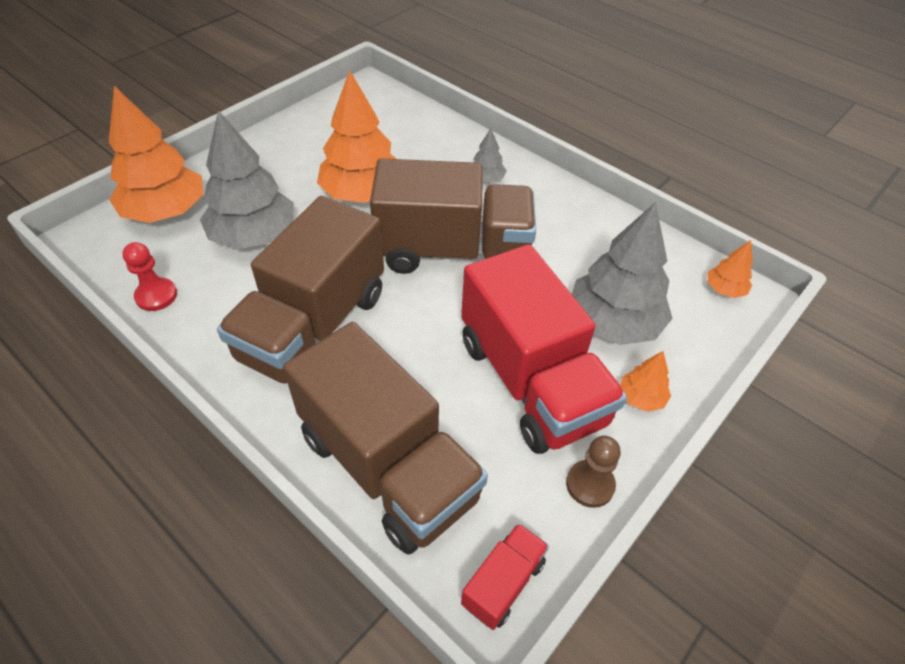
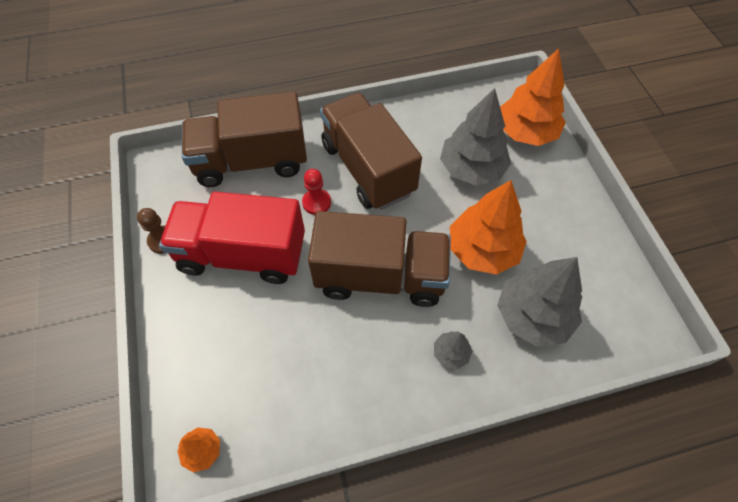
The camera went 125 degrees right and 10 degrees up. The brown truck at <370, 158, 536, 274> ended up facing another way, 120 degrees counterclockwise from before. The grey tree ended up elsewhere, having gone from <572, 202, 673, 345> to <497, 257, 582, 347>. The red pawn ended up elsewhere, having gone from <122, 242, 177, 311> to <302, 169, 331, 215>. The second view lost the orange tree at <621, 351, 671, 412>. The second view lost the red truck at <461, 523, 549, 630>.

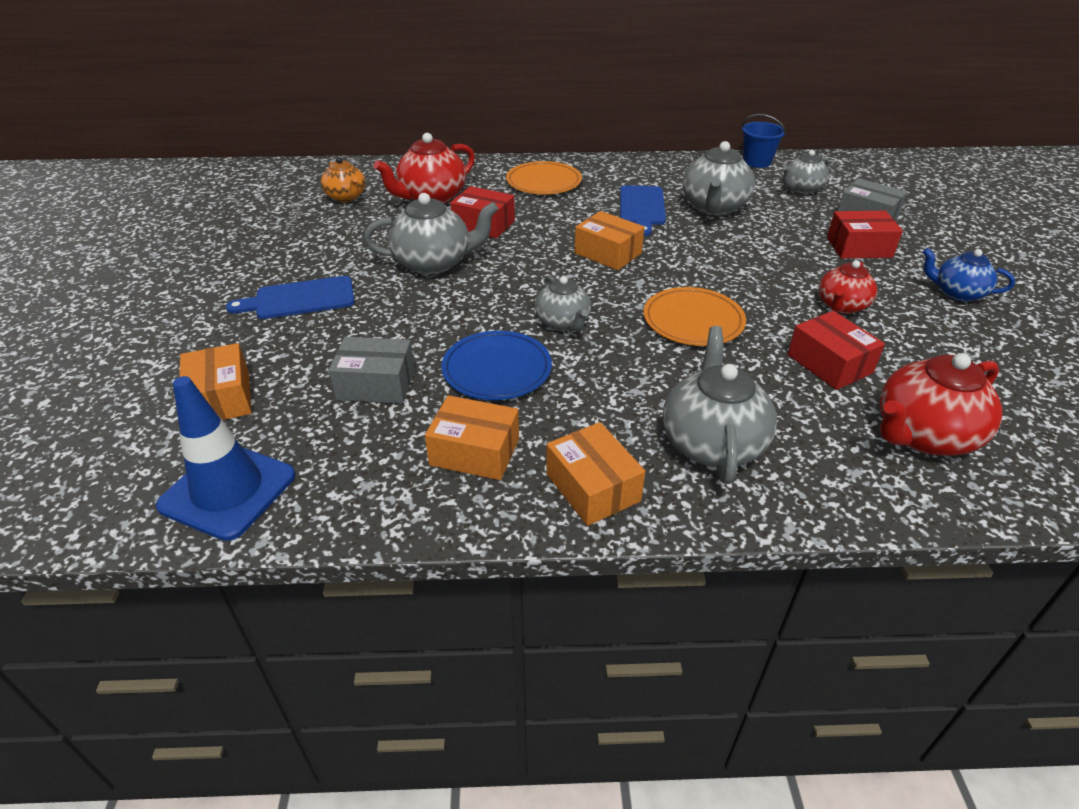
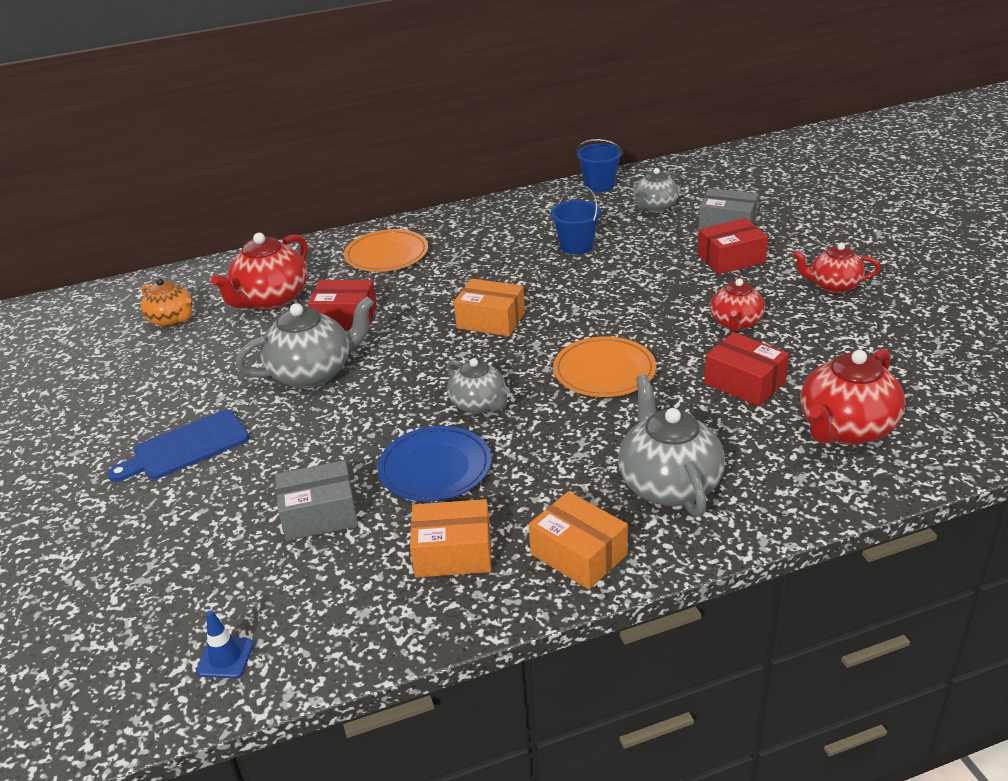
The camera went 15 degrees left and 5 degrees down. Where the grey teapot stood at <682, 141, 755, 216>, the blue bucket came to stand at <551, 185, 601, 255>. The second view lost the blue cutting board at <620, 185, 666, 236>. What was the blue teapot at <923, 248, 1015, 302> turned into the red teapot at <793, 243, 880, 294>. The second view lost the orange box at <179, 343, 252, 420>. The size of the blue traffic cone at <156, 376, 295, 541> changed by a factor of 0.45.

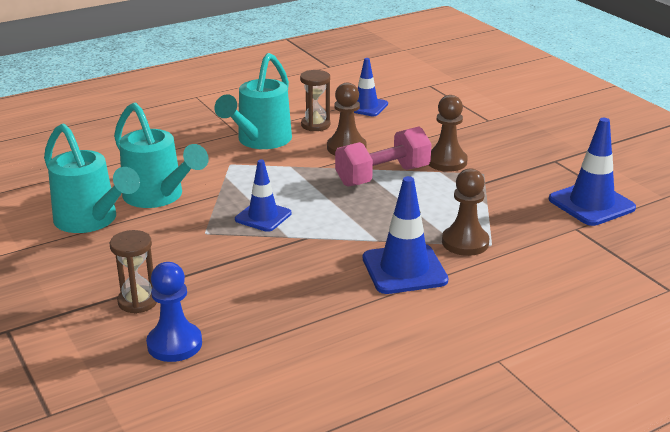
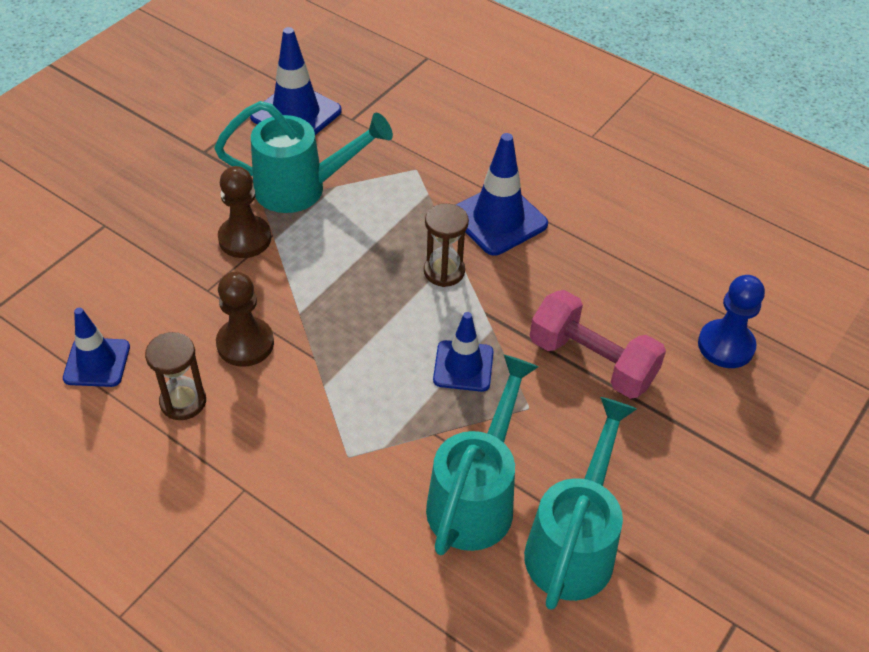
The camera went 115 degrees left and 20 degrees up. The turquoise watering can ended up elsewhere, having gone from <214, 53, 292, 149> to <214, 101, 393, 213>. The pink dumbbell ended up elsewhere, having gone from <335, 127, 432, 187> to <530, 290, 666, 399>. The second view lost the brown pawn at <442, 168, 490, 256>. The brown hourglass ended up elsewhere, having gone from <110, 230, 157, 314> to <424, 203, 469, 287>.

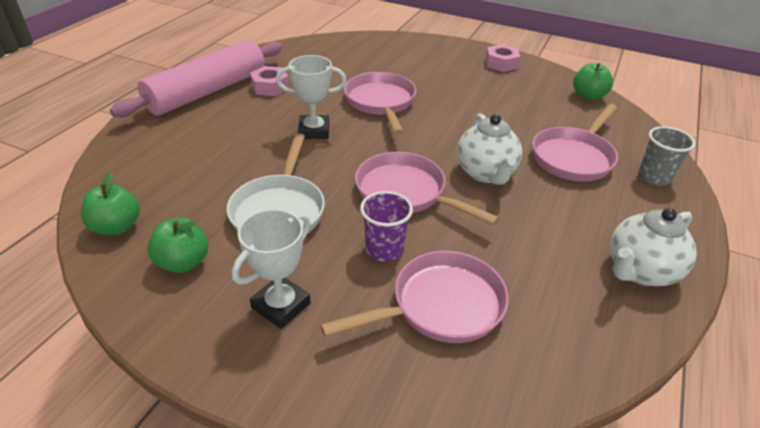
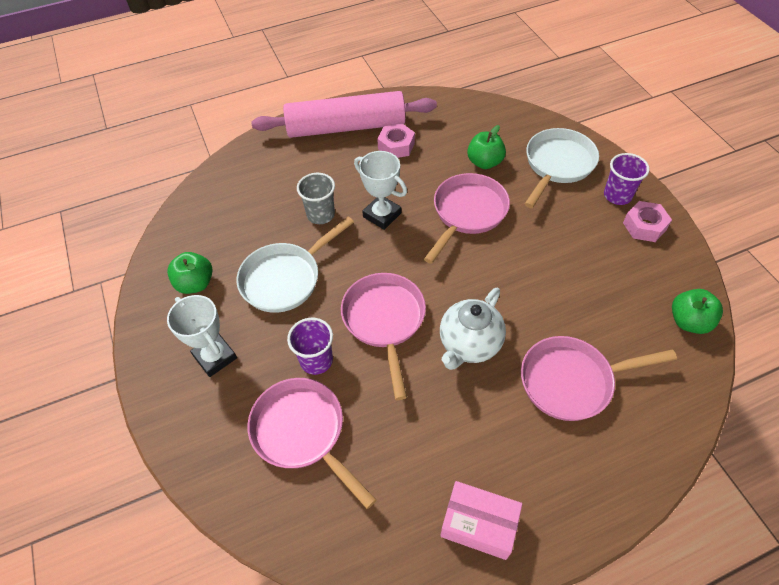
The camera went 45 degrees right and 15 degrees up. The grey cup ended up elsewhere, having gone from <638, 126, 696, 186> to <297, 173, 335, 224>. The green apple ended up elsewhere, having gone from <81, 172, 140, 235> to <467, 125, 506, 169>. Where the white teapot stood at <610, 208, 697, 286>, the pink box came to stand at <440, 481, 522, 560>. The white trophy at <232, 209, 311, 329> ended up facing another way, 60 degrees clockwise from before. The pink pan at <320, 251, 509, 343> ended up facing another way, 150 degrees counterclockwise from before. The second view gained the white pan at <525, 128, 599, 208>. The second view gained the purple cup at <604, 153, 650, 205>.

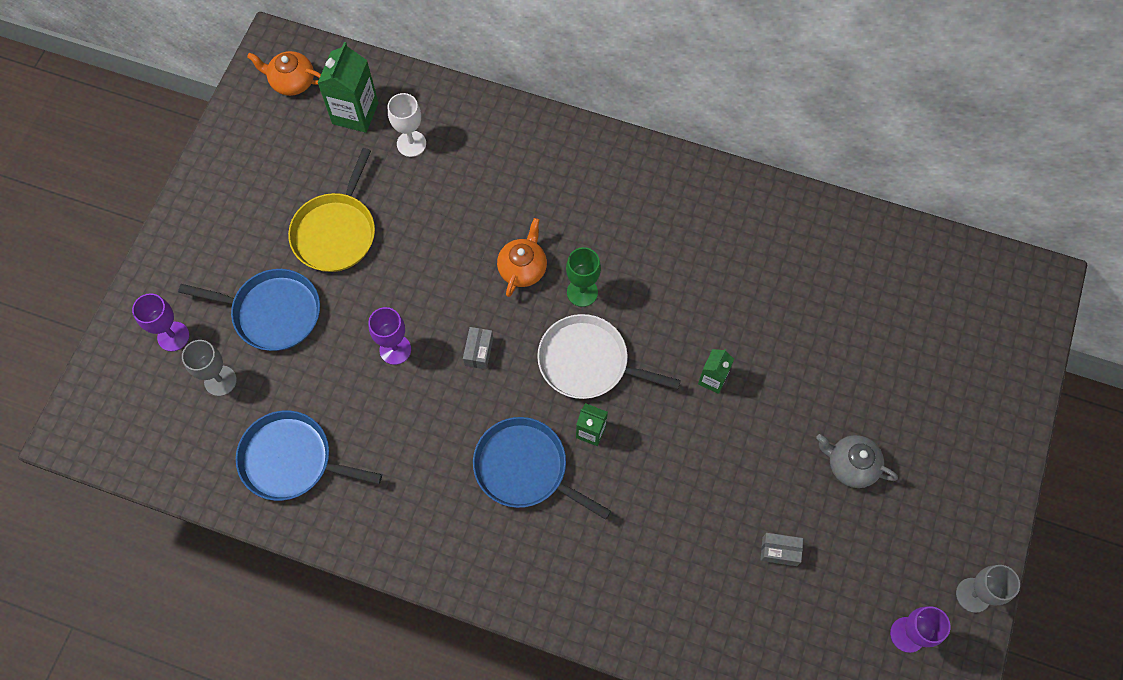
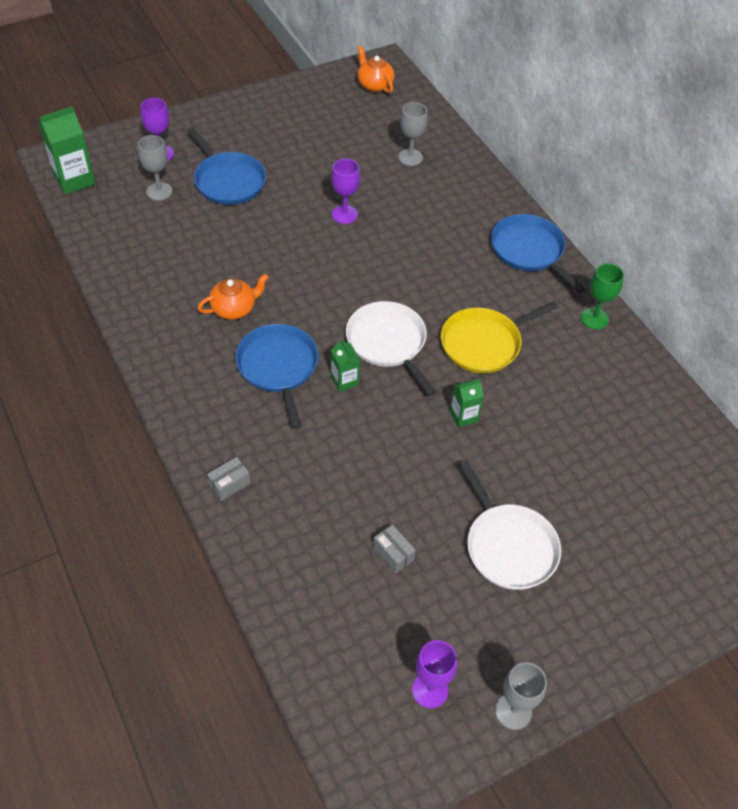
The camera went 40 degrees right and 15 degrees down. The green carton ended up elsewhere, having gone from <318, 42, 379, 133> to <39, 106, 95, 194>. What was the white goblet at <388, 93, 426, 157> turned into the grey goblet at <398, 102, 428, 166>. The yellow pan ended up elsewhere, having gone from <288, 148, 375, 272> to <441, 302, 558, 373>. The orange teapot ended up elsewhere, having gone from <497, 218, 547, 297> to <197, 274, 269, 320>. The green goblet ended up elsewhere, having gone from <566, 247, 601, 307> to <581, 263, 624, 330>. The purple goblet ended up elsewhere, having gone from <368, 307, 411, 365> to <331, 159, 360, 224>. The grey box ended up elsewhere, having gone from <463, 327, 493, 369> to <207, 457, 250, 501>. The blue pan ended up elsewhere, having gone from <236, 410, 382, 501> to <491, 214, 585, 293>. Where the grey teapot stood at <816, 434, 898, 488>, the white pan came to stand at <459, 460, 561, 590>.

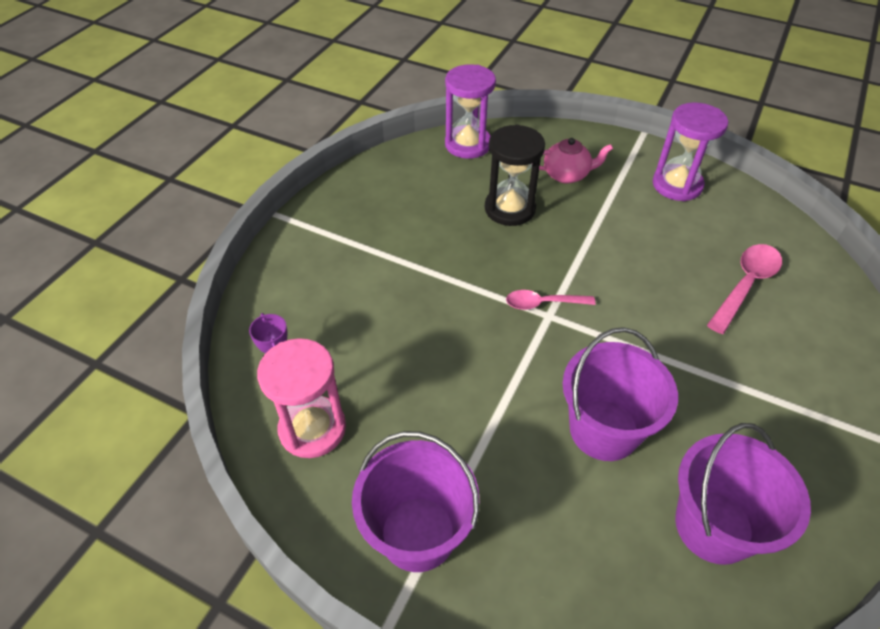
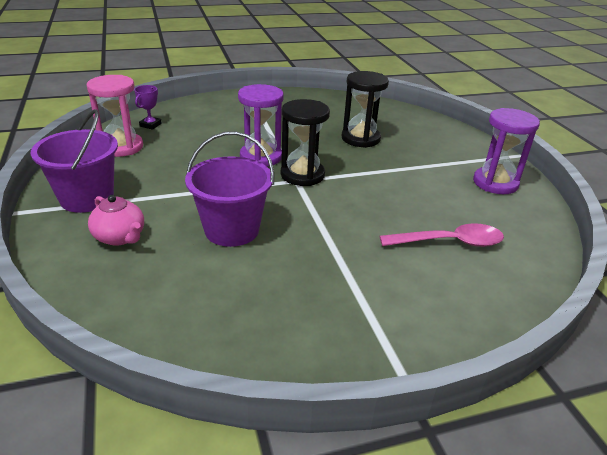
The camera went 45 degrees right and 15 degrees down. The purple hourglass ended up elsewhere, having gone from <445, 64, 496, 159> to <238, 84, 284, 167>. The pink teapot ended up elsewhere, having gone from <539, 138, 613, 184> to <88, 195, 144, 246>. Where the pink spoon stood at <506, 290, 595, 310>, the black hourglass came to stand at <281, 99, 330, 186>. The second view lost the purple bucket at <675, 423, 811, 565>.

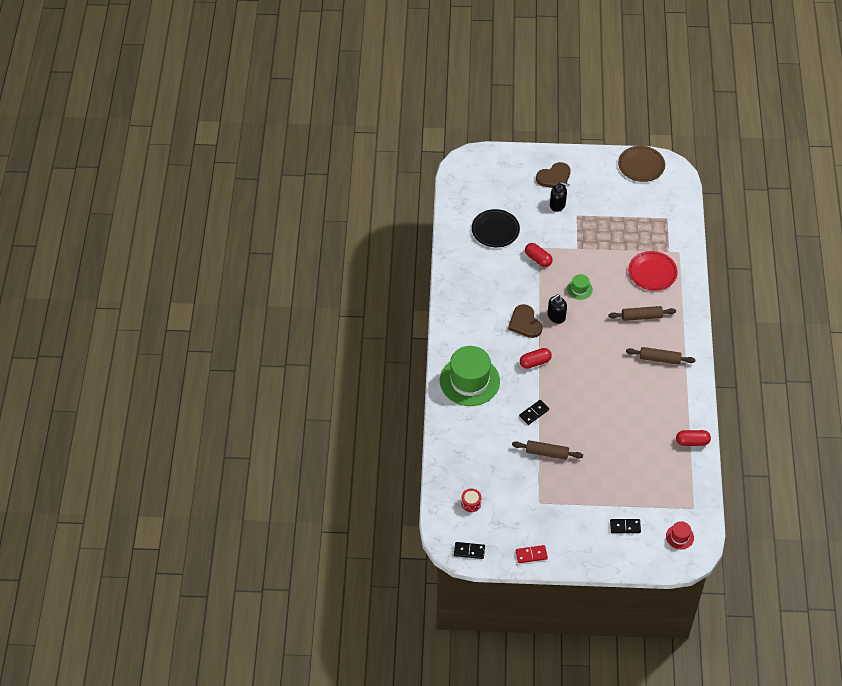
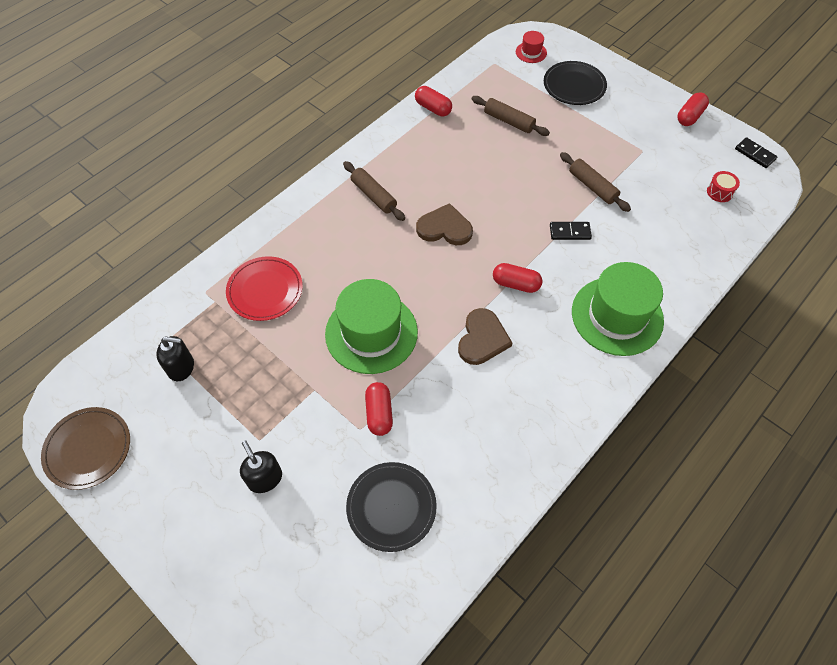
The camera went 140 degrees left and 5 degrees up. The brown heart ended up elsewhere, having gone from <536, 162, 571, 188> to <416, 203, 473, 245>. The size of the green hat at <567, 274, 593, 300> changed by a factor of 2.28. The black soap dispenser ended up elsewhere, having gone from <548, 294, 567, 324> to <156, 336, 194, 381>. The brown rolling pin ended up elsewhere, having gone from <608, 306, 676, 321> to <471, 96, 550, 136>. Where the black domino stood at <610, 519, 641, 533>, the black plate came to stand at <544, 61, 607, 105>. Where the red domino stood at <516, 545, 548, 563>, the red capsule came to stand at <678, 92, 709, 126>.

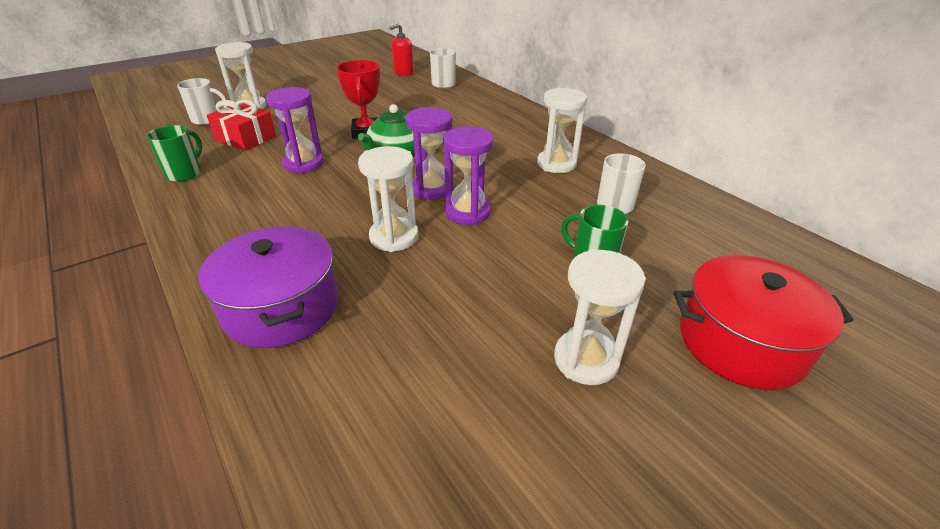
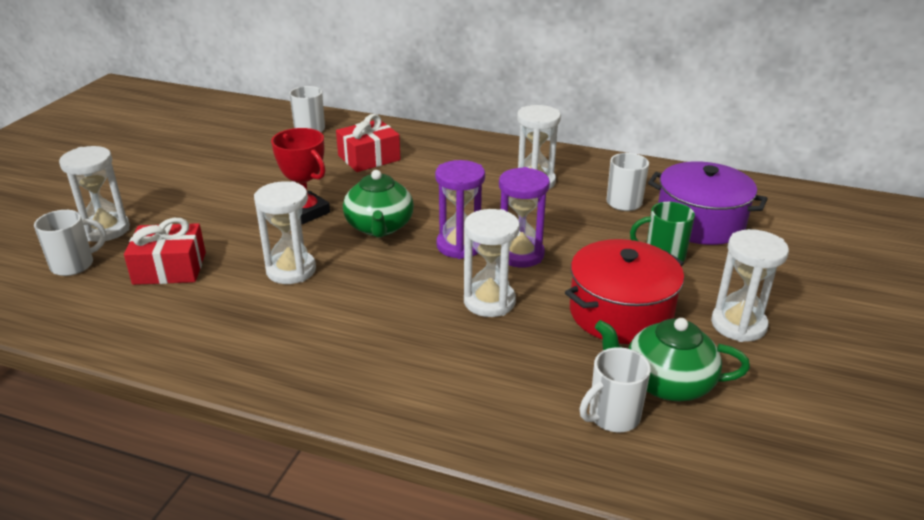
The camera went 35 degrees left and 5 degrees down. The second view lost the red soap dispenser at <390, 24, 414, 76>. What was the purple hourglass at <266, 87, 324, 174> turned into the white hourglass at <254, 181, 316, 284>. The second view lost the green mug at <146, 125, 202, 182>. The purple pot ended up elsewhere, having gone from <198, 226, 338, 348> to <648, 161, 768, 245>. The red pot ended up elsewhere, having gone from <674, 255, 853, 390> to <565, 239, 684, 344>. The second view gained the red gift at <336, 114, 401, 172>. The second view gained the green teapot at <595, 318, 750, 402>. The second view gained the white mug at <579, 347, 651, 432>.

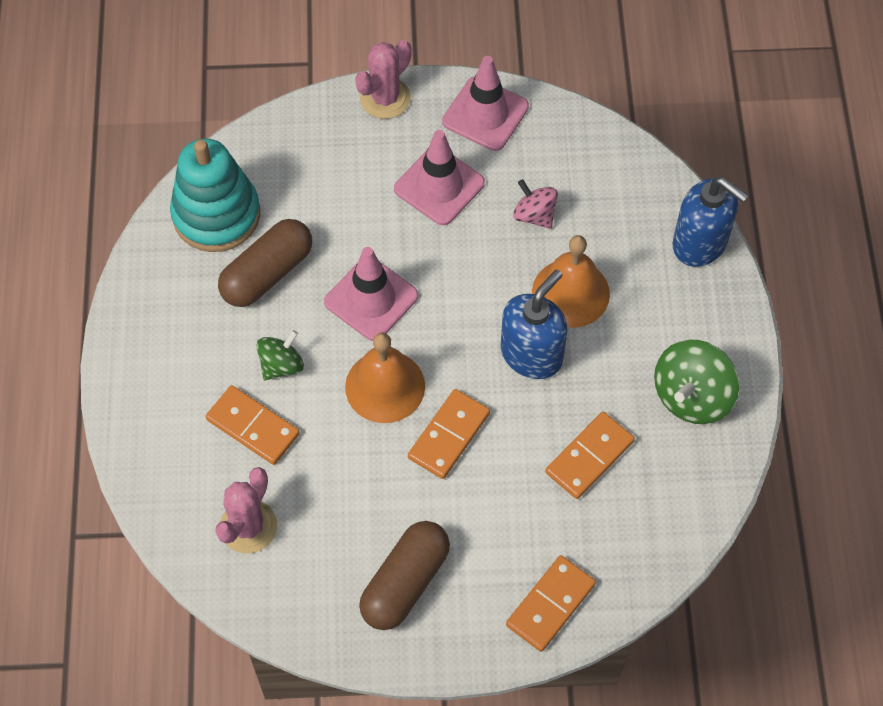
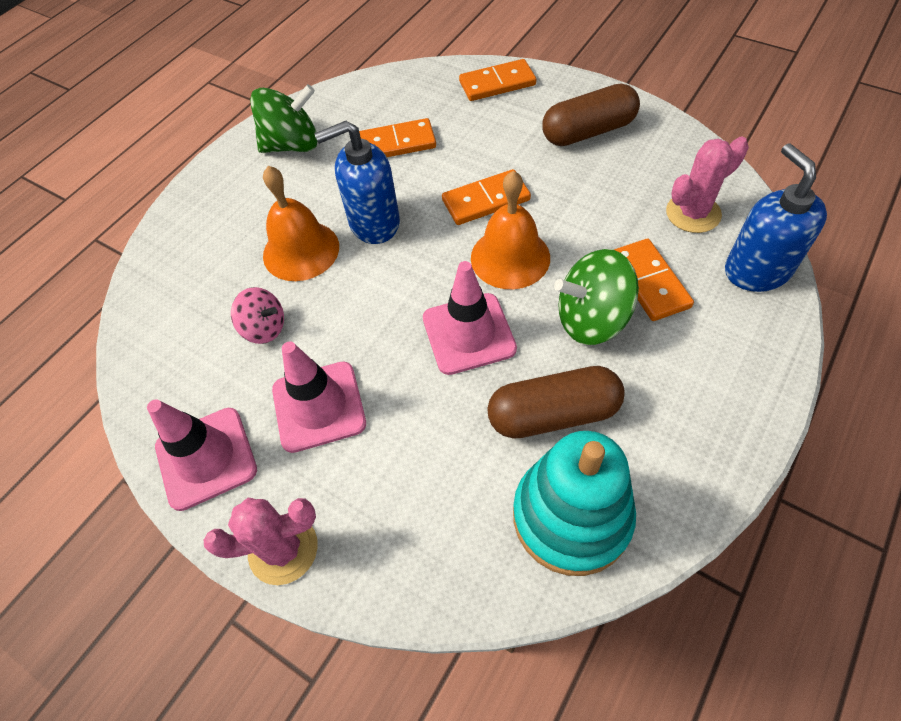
The camera went 140 degrees left and 5 degrees down. The blue soap dispenser ended up elsewhere, having gone from <673, 177, 749, 267> to <725, 143, 827, 292>. The pink spinning top at <513, 179, 558, 229> ended up facing another way, 60 degrees counterclockwise from before. The size of the green spinning top at <256, 330, 304, 380> changed by a factor of 1.63.

